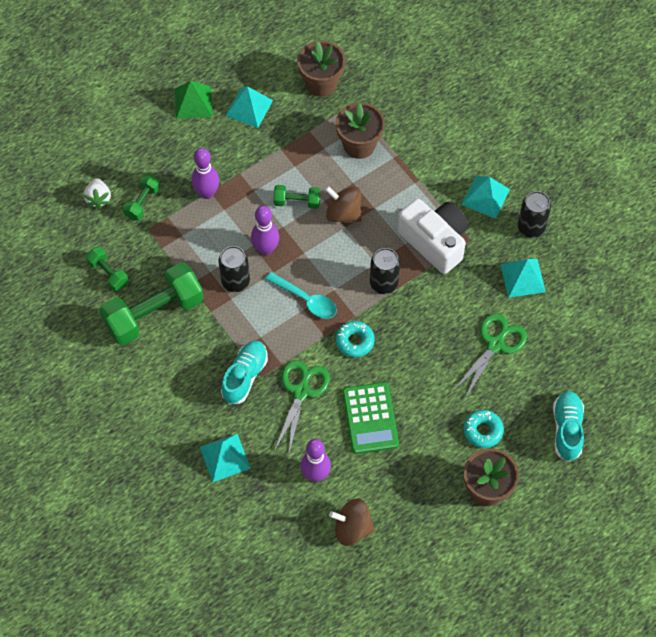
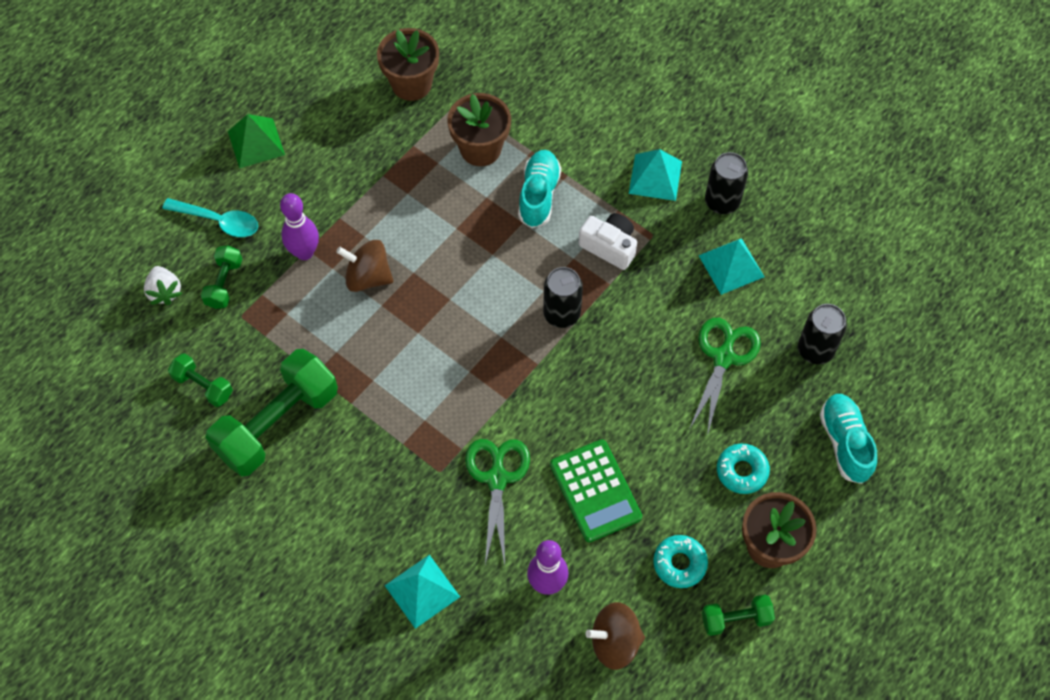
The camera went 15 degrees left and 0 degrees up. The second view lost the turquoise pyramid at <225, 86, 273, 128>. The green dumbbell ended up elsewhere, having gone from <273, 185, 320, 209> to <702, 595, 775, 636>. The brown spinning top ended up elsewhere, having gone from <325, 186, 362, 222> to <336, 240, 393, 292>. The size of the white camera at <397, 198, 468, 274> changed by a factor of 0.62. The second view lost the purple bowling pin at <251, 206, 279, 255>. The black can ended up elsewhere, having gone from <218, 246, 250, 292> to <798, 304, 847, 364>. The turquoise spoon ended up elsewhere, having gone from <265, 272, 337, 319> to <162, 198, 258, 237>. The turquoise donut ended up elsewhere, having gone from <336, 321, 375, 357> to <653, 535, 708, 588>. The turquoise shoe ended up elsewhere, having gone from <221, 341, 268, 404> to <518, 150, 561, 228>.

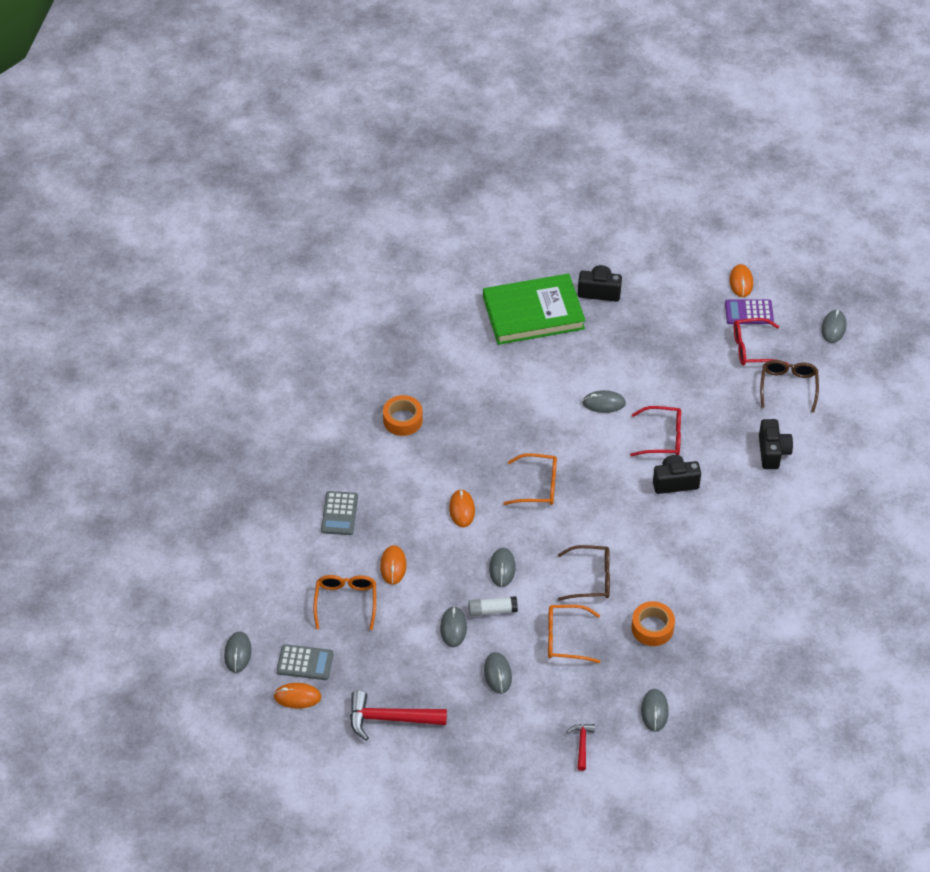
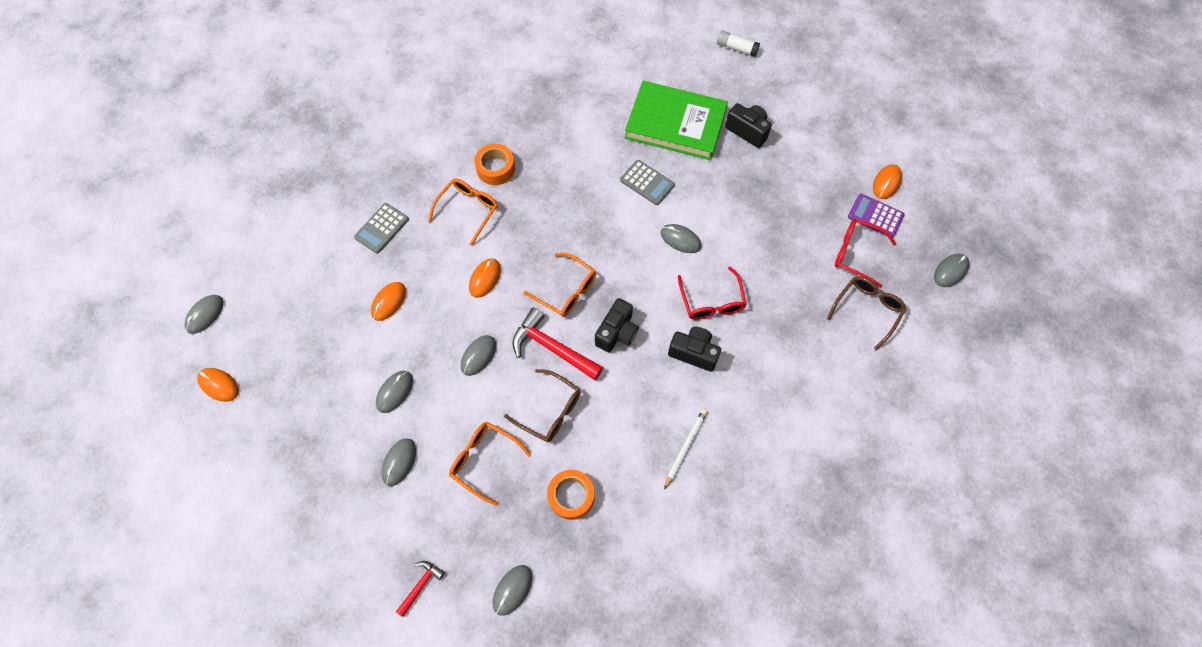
The camera went 30 degrees right and 15 degrees up. The red glasses at <630, 406, 681, 456> ended up facing another way, 45 degrees clockwise from before. The black camera ended up elsewhere, having gone from <759, 419, 793, 469> to <595, 298, 639, 353>. The orange glasses ended up elsewhere, having gone from <313, 575, 376, 630> to <428, 178, 498, 246>. The white glue stick ended up elsewhere, having gone from <468, 596, 518, 616> to <717, 30, 760, 57>. The grey calculator ended up elsewhere, having gone from <277, 644, 334, 680> to <620, 160, 675, 205>. The red hammer ended up elsewhere, having gone from <350, 690, 447, 741> to <512, 308, 603, 380>. The second view gained the white pencil at <664, 409, 707, 489>.

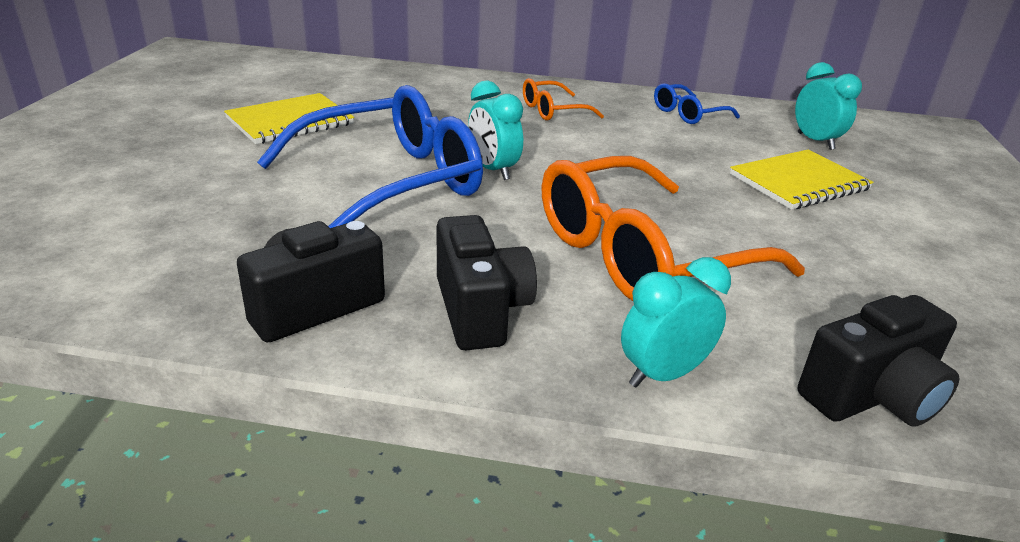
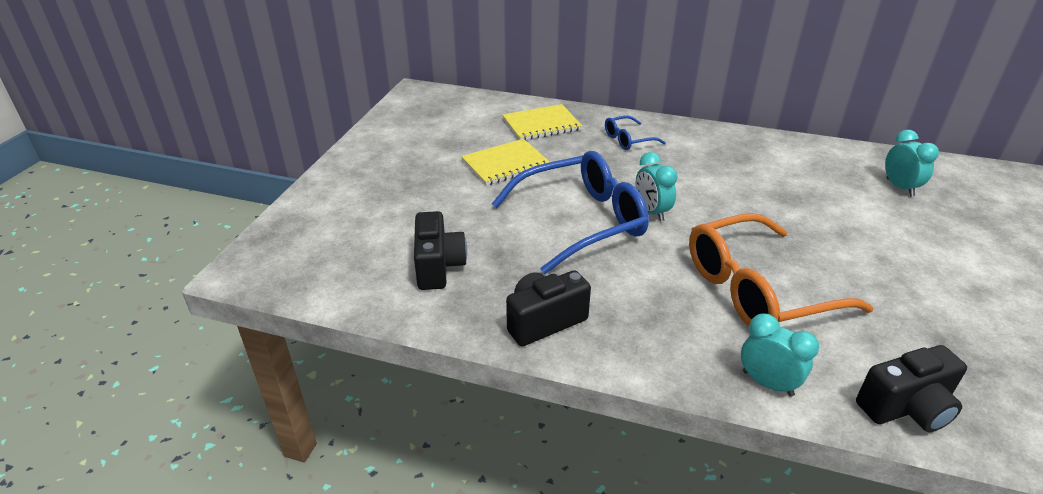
The camera went 10 degrees right and 5 degrees up. The second view lost the orange glasses at <523, 78, 604, 121>. The blue glasses ended up elsewhere, having gone from <654, 83, 740, 124> to <605, 115, 666, 150>. The yellow notebook ended up elsewhere, having gone from <730, 149, 874, 210> to <502, 104, 582, 140>. The black camera ended up elsewhere, having gone from <437, 215, 537, 351> to <414, 211, 467, 290>. The turquoise clock at <621, 257, 731, 388> ended up facing another way, 60 degrees clockwise from before.

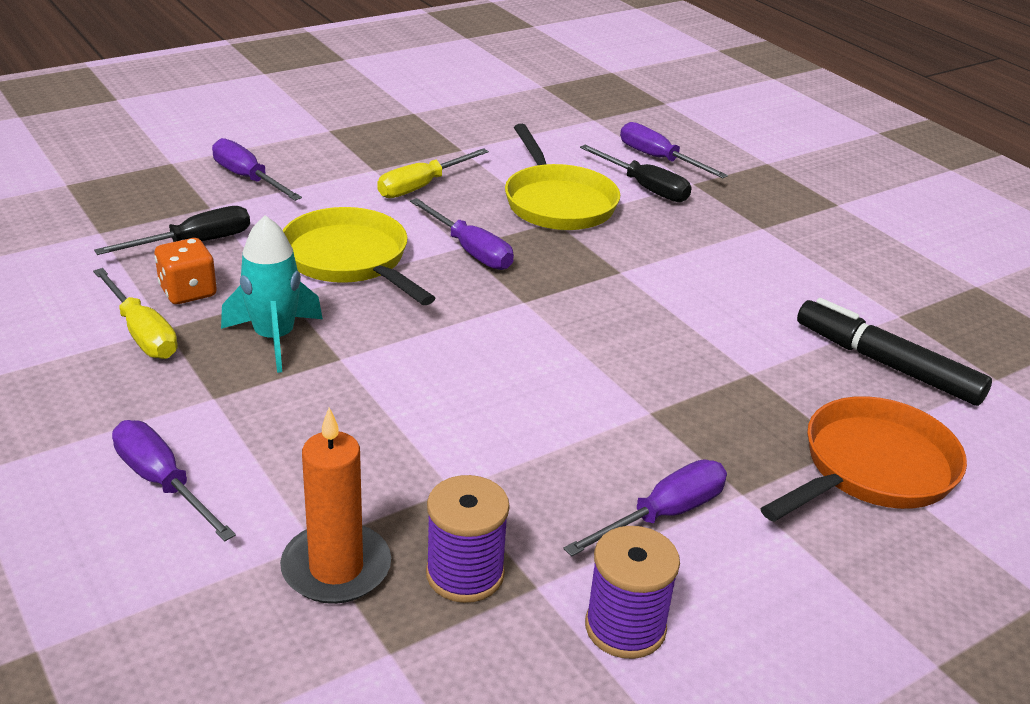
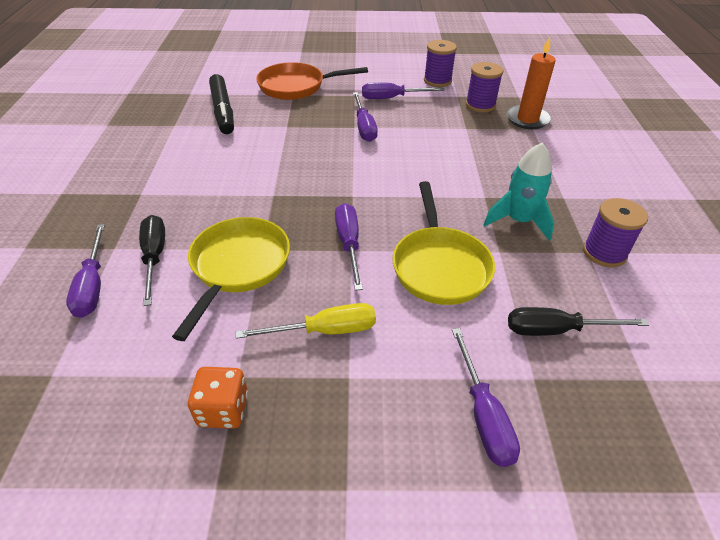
The camera went 145 degrees left and 10 degrees up. The orange dice ended up elsewhere, having gone from <154, 238, 217, 304> to <188, 367, 248, 429>. Where the yellow screwdriver stood at <93, 268, 178, 359>, the purple spool came to stand at <583, 198, 648, 268>. The purple screwdriver ended up elsewhere, having gone from <112, 420, 236, 541> to <353, 92, 378, 142>.

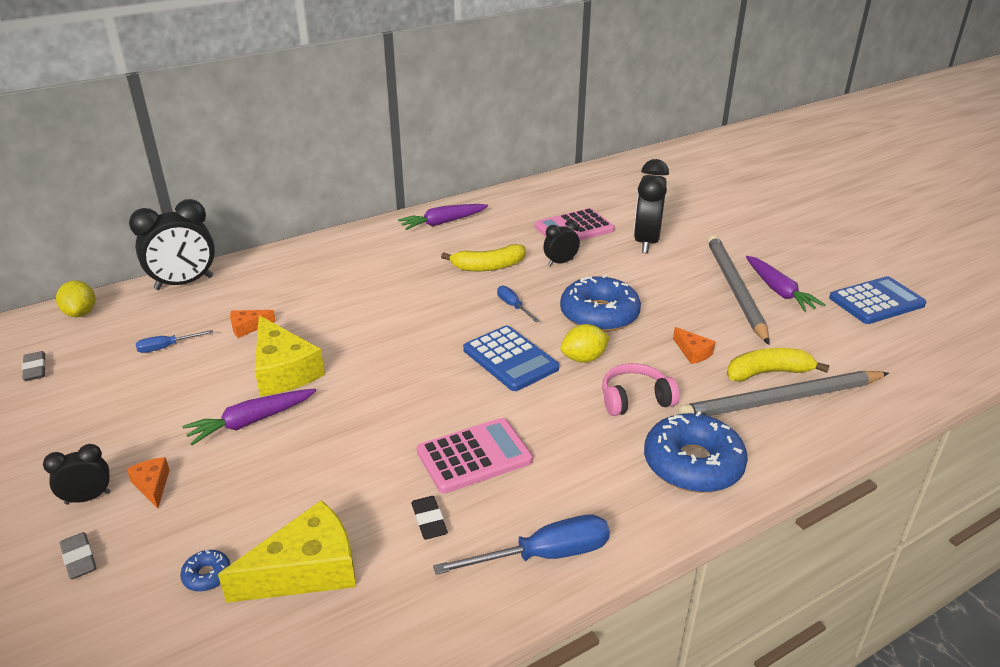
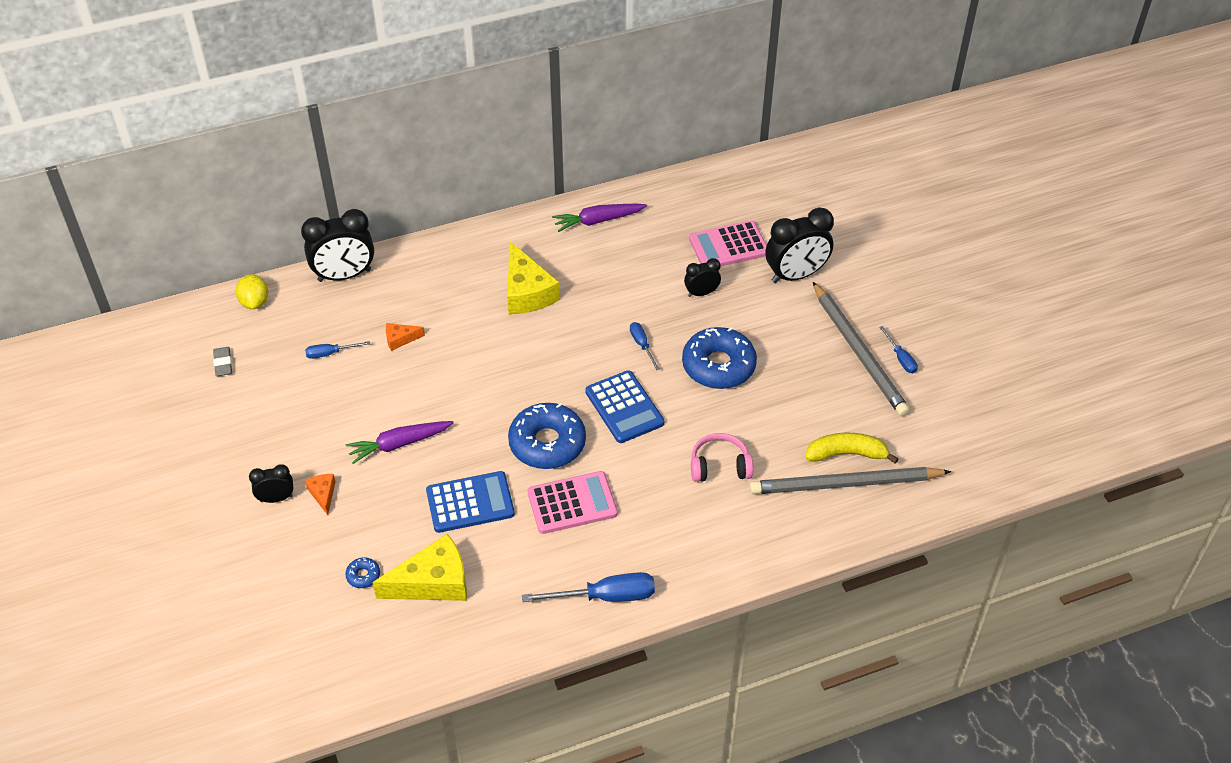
The camera went 10 degrees right and 15 degrees up. The black clock at <634, 159, 669, 253> ended up facing another way, 135 degrees counterclockwise from before. The grey pencil at <707, 235, 770, 345> ended up facing another way, 150 degrees clockwise from before. The second view lost the yellow banana at <441, 244, 526, 271>. Where the purple carrot stood at <746, 256, 825, 312>, the blue screwdriver came to stand at <879, 326, 918, 373>. The blue calculator ended up elsewhere, having gone from <829, 276, 927, 324> to <426, 471, 515, 533>. The yellow cheese ended up elsewhere, having gone from <255, 315, 325, 397> to <507, 241, 560, 314>. The second view lost the yellow lemon at <560, 324, 610, 363>. The second view lost the orange cheese at <673, 327, 715, 364>. The blue donut ended up elsewhere, having gone from <644, 411, 748, 493> to <508, 403, 586, 469>. The second view lost the black eraser at <411, 496, 448, 540>. The second view lost the grey eraser at <60, 532, 96, 579>.

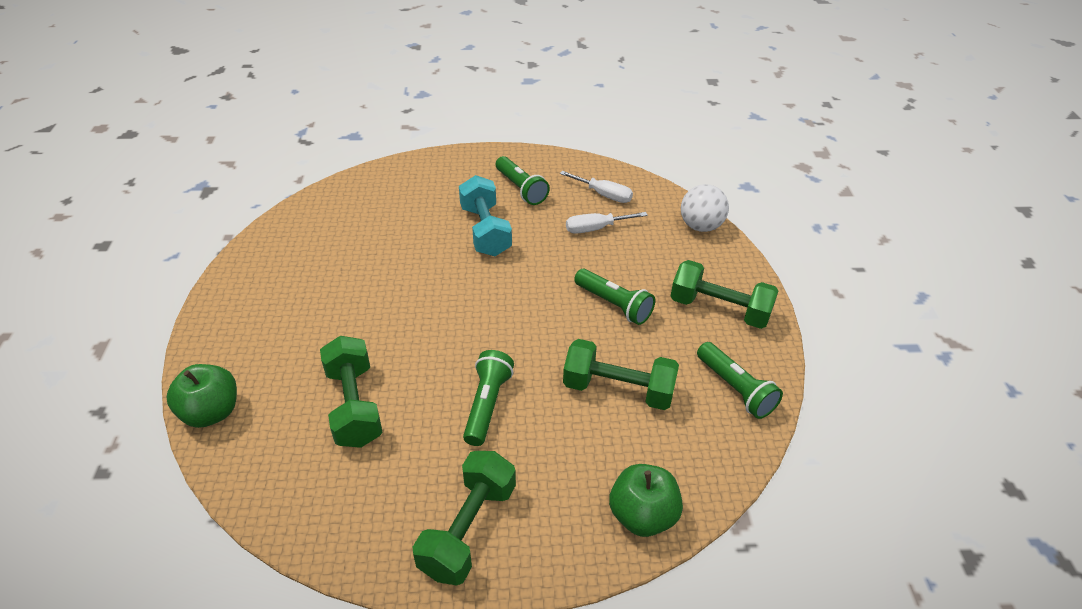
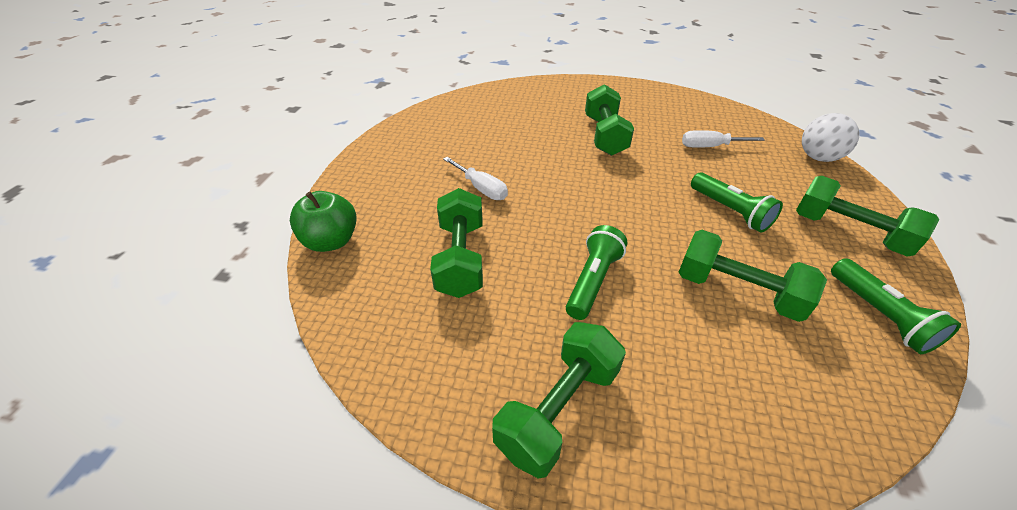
The camera went 15 degrees right and 0 degrees up. The second view lost the green flashlight at <496, 156, 550, 205>. The white screwdriver ended up elsewhere, having gone from <560, 171, 633, 203> to <443, 157, 508, 200>. What was the turquoise dumbbell at <459, 175, 512, 256> turned into the green dumbbell at <585, 84, 634, 156>. The second view lost the green apple at <609, 464, 683, 537>.

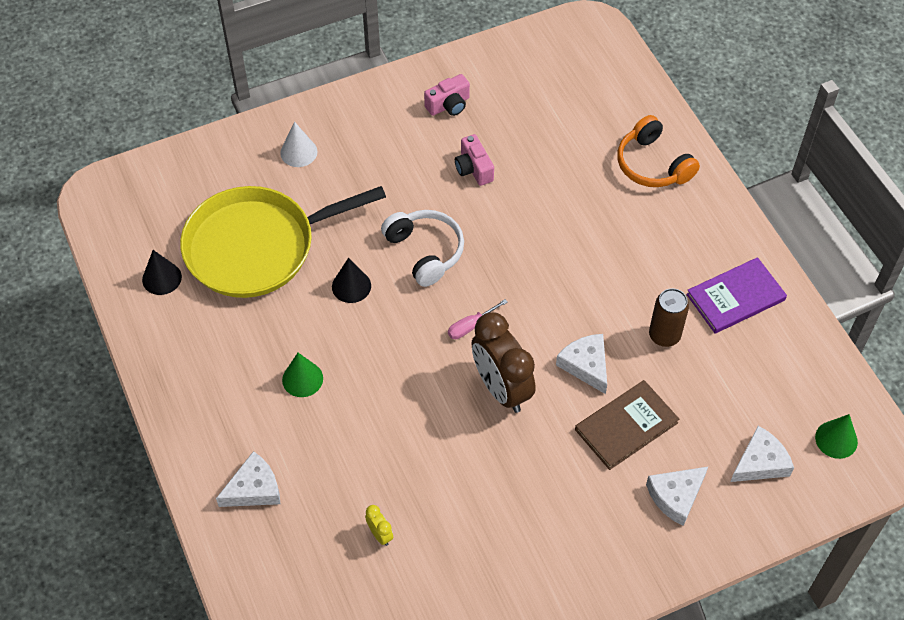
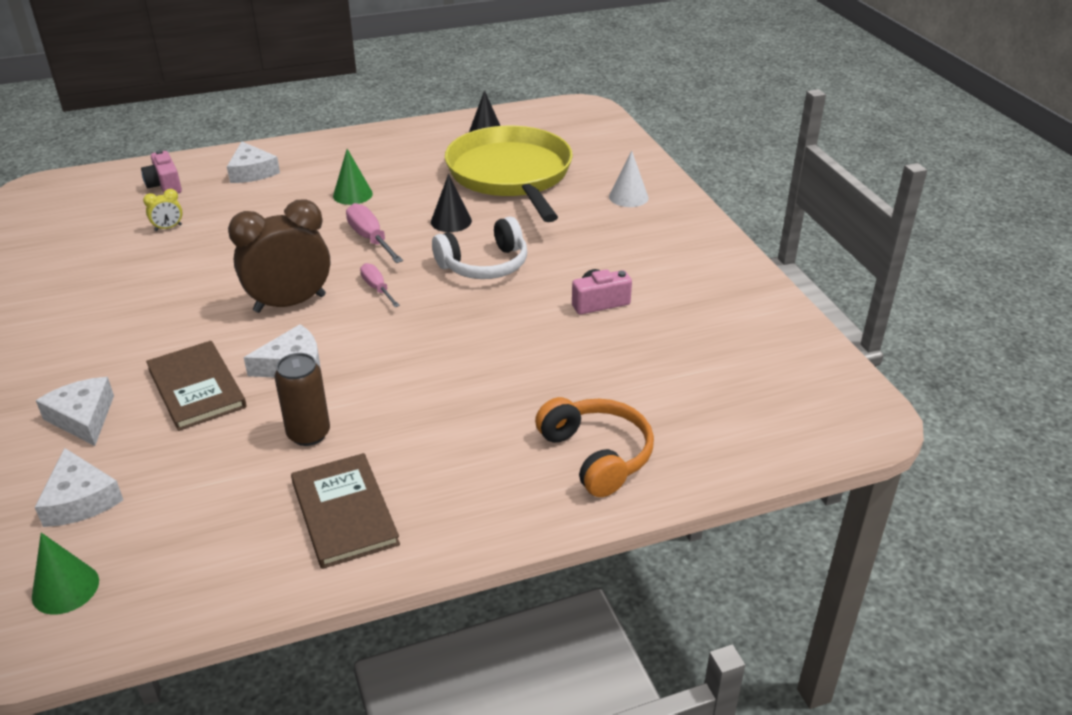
The camera went 95 degrees right and 20 degrees down. The pink camera ended up elsewhere, having gone from <424, 74, 470, 116> to <141, 150, 182, 193>. The orange headphones at <617, 115, 700, 187> ended up facing another way, 90 degrees clockwise from before. What was the purple book at <686, 257, 787, 333> turned into the brown book at <291, 453, 400, 569>. The second view gained the pink screwdriver at <346, 203, 403, 263>.

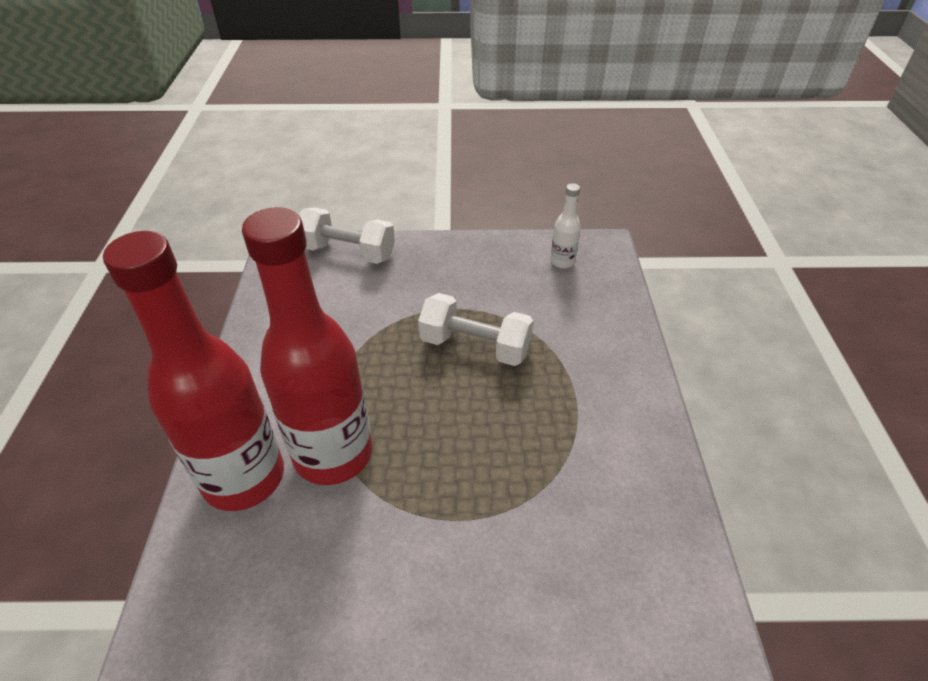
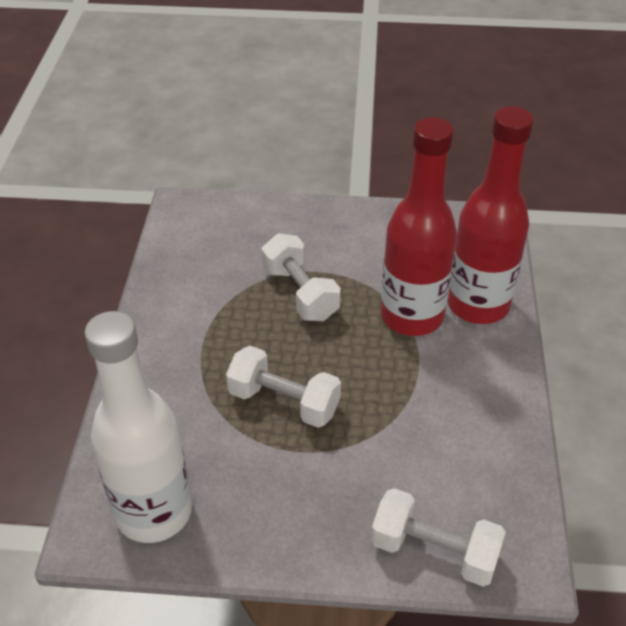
The camera went 175 degrees left and 0 degrees up. The size of the white bottle at <550, 183, 581, 269> changed by a factor of 2.43. The second view gained the white dumbbell at <261, 234, 341, 321>.

